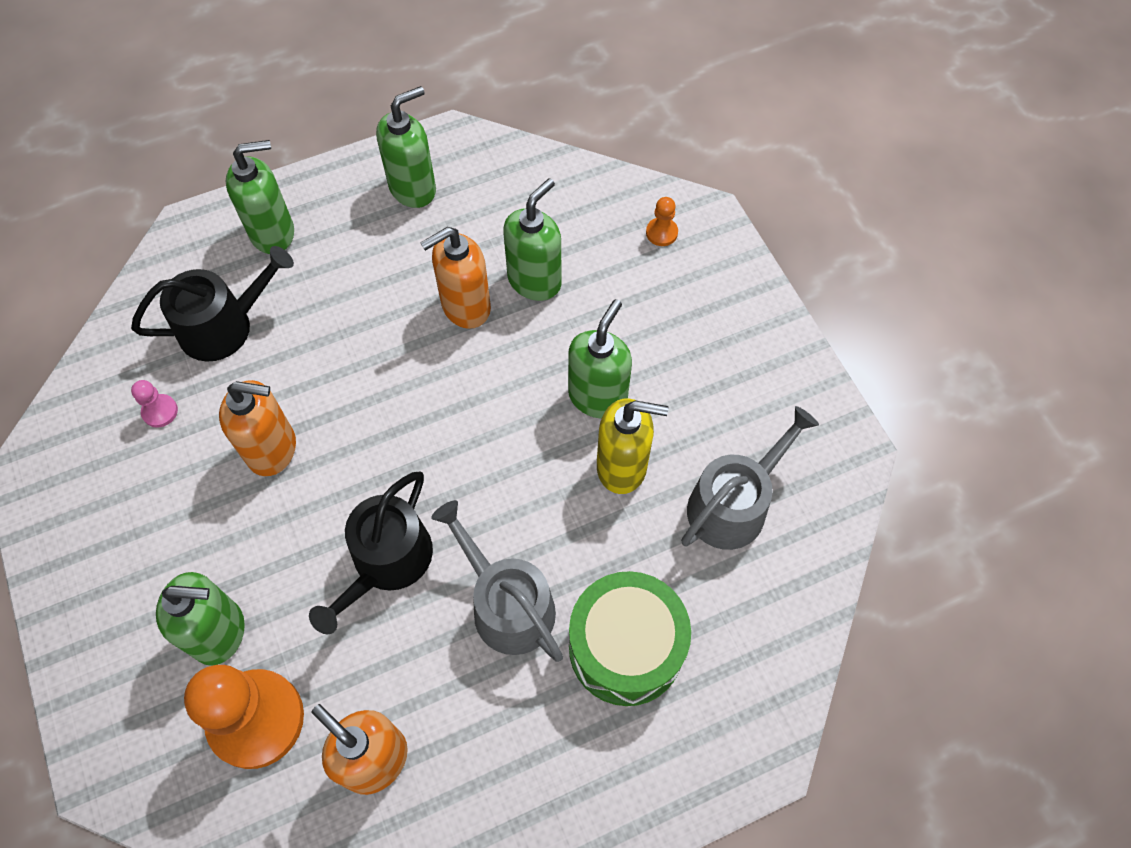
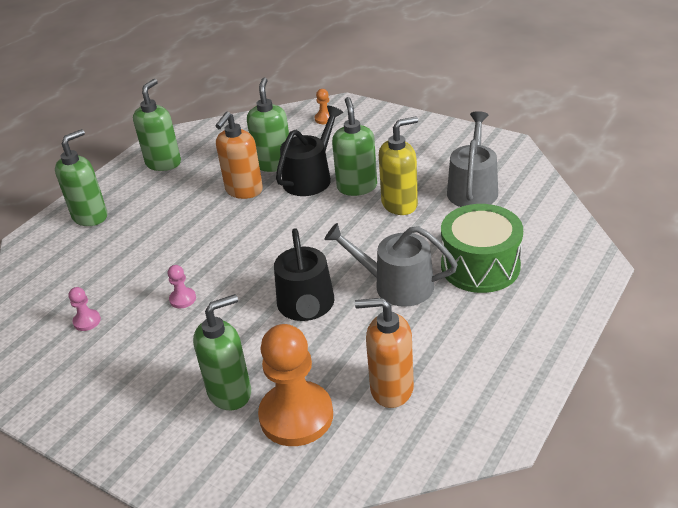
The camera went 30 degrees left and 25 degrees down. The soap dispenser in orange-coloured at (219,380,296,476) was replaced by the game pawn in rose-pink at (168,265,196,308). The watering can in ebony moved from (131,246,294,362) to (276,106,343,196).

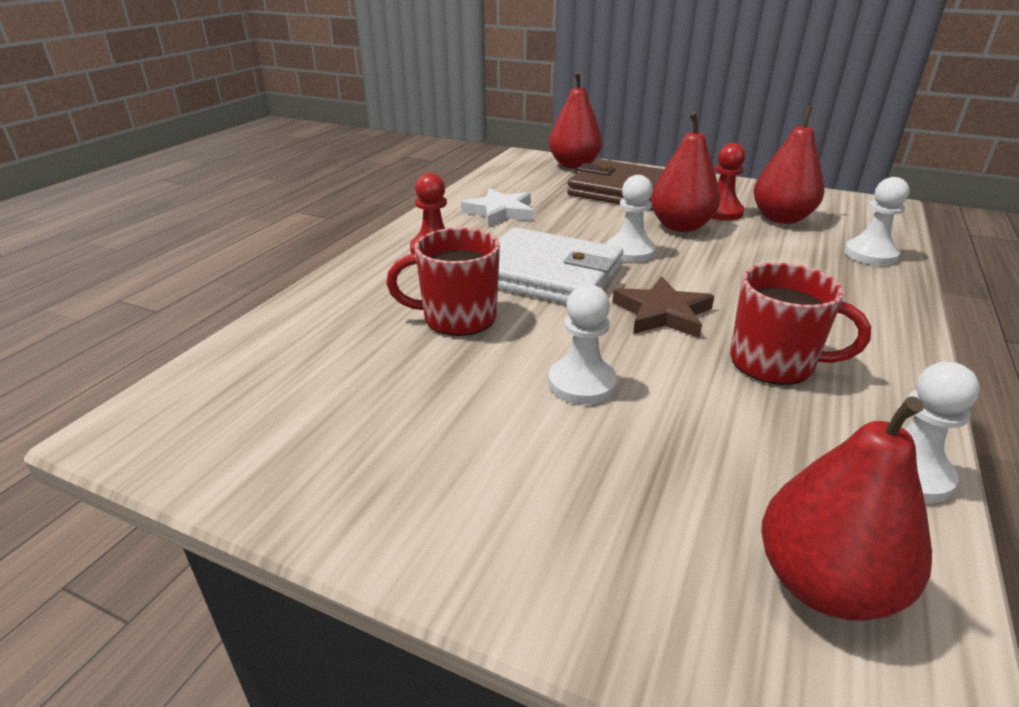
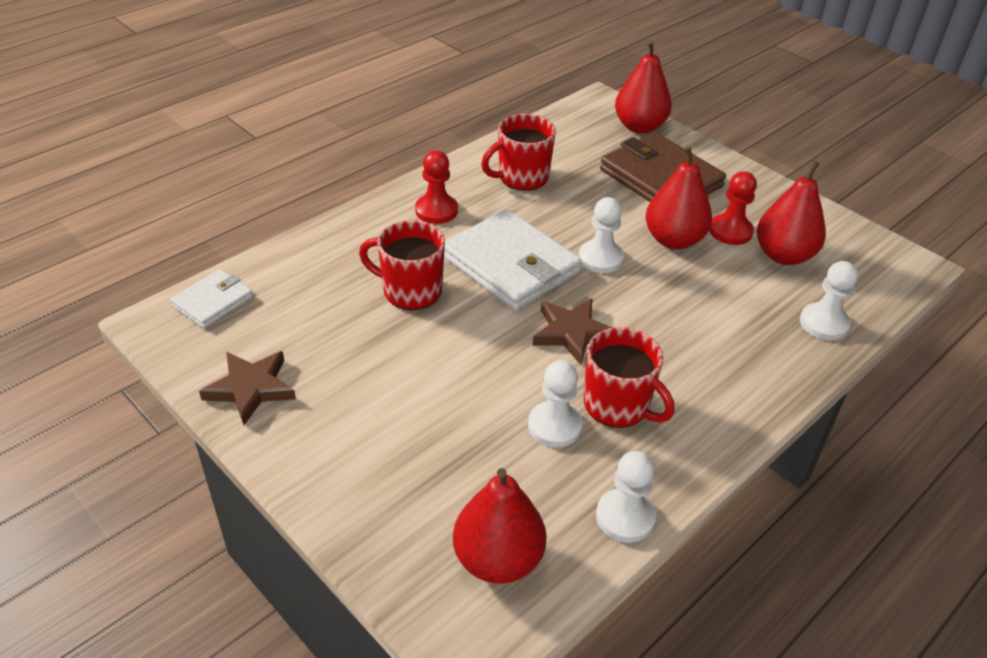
The camera went 20 degrees right and 10 degrees up. The card wallet in snow-white at (170,269,253,328) appeared. The five-pointed star in russet at (199,351,296,425) appeared. The five-pointed star in snow-white at (461,188,533,227) was replaced by the coffee mug in crimson at (481,114,556,191). The game pawn in snow-white moved from (548,284,617,405) to (528,360,583,447).

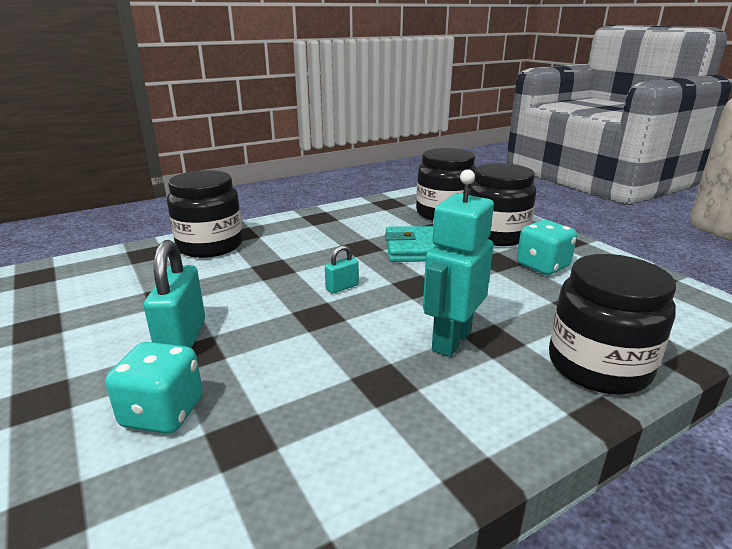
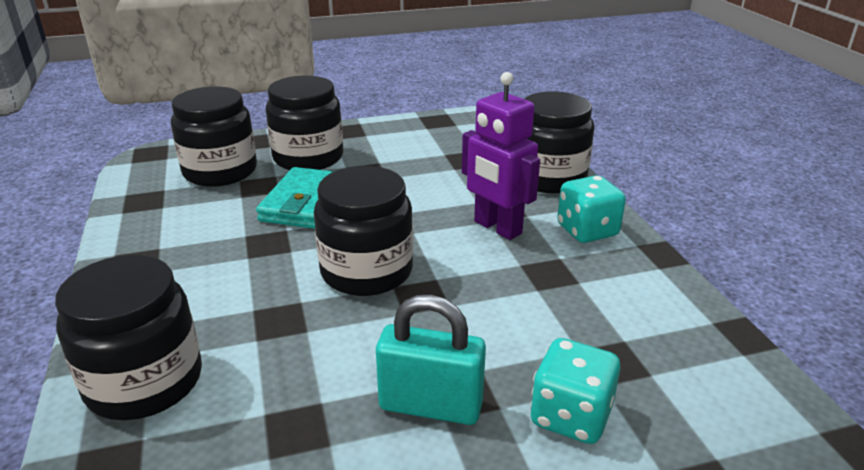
The camera went 75 degrees left and 5 degrees up. The small lock in aqua at (325,245,359,294) was replaced by the preserve jar in ebony at (314,166,413,296). The robot in aqua at (423,169,494,357) became the robot in royal purple at (462,72,540,240). The dice in aqua moved from (517,220,577,275) to (557,175,626,243).

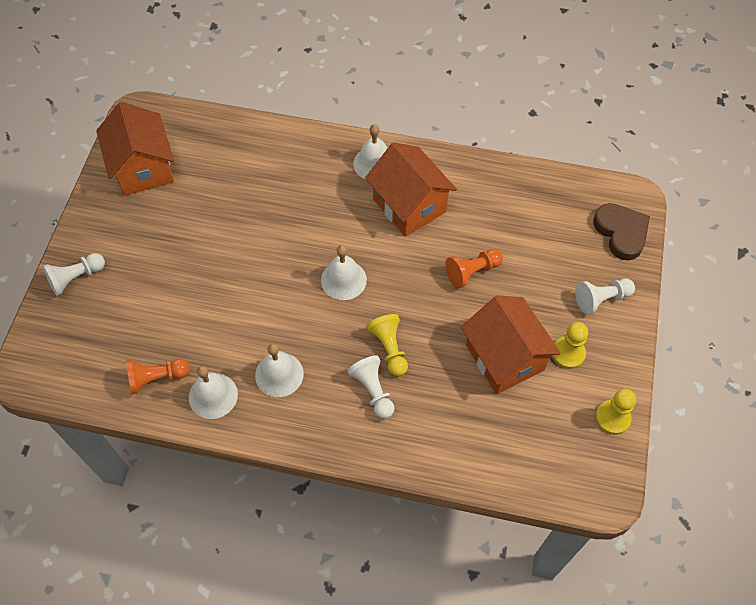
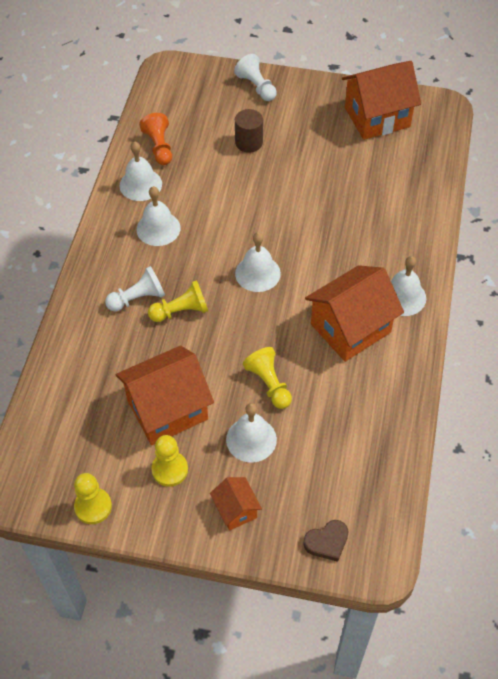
The camera went 90 degrees right and 5 degrees down. The game pawn in snow-white at (575,278,635,314) was replaced by the toy house in orange-coloured at (210,477,262,531). The hand bell in snow-white at (226,403,277,463) appeared. The cylinder shape in russet at (235,109,263,153) appeared. The game pawn in orange-coloured at (445,249,503,288) became the game pawn in golden at (243,347,292,409). The love heart in russet at (593,203,650,261) changed to 0.62 times the size.

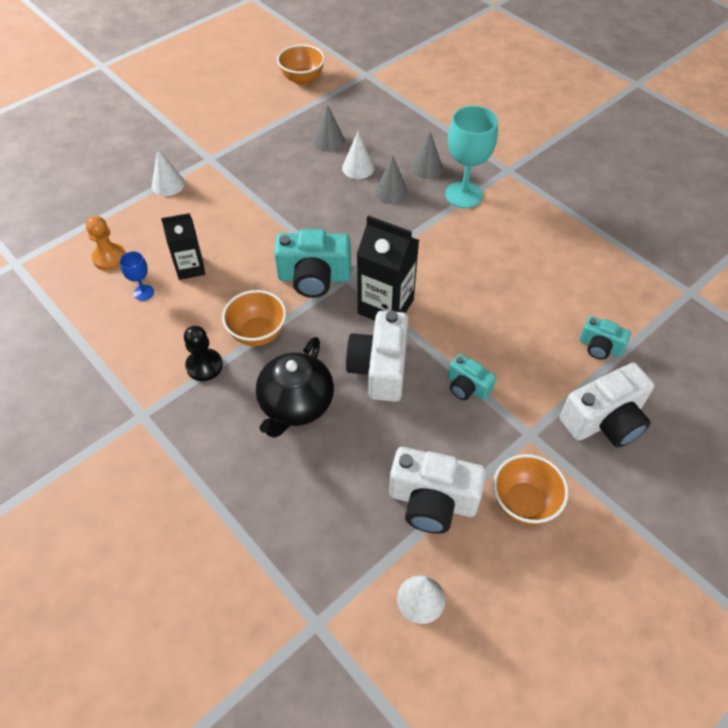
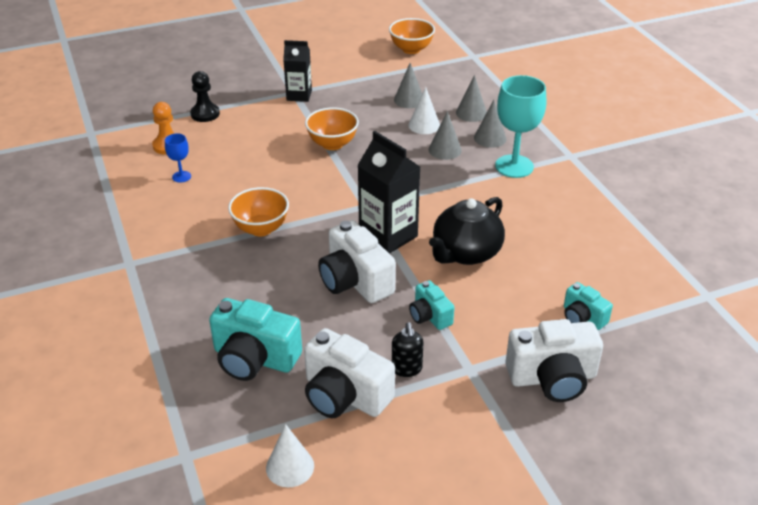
The camera went 20 degrees right and 15 degrees down. The game pawn in ebony moved from (184,326,223,381) to (190,71,220,122). The camera in aqua moved from (274,229,351,298) to (209,298,302,381). The juice carton in ebony moved from (161,213,205,280) to (283,40,312,102). The bowl in orange-coloured moved from (493,454,569,525) to (305,107,359,150). The camera in snow-white at (345,311,409,402) turned 60 degrees counterclockwise. The soap dispenser in ebony at (392,322,423,377) appeared. The china teapot in ebony moved from (256,337,334,438) to (429,197,505,265). The solid cone in gray at (456,75,487,122) appeared. The solid cone in snow-white at (152,148,185,196) disappeared.

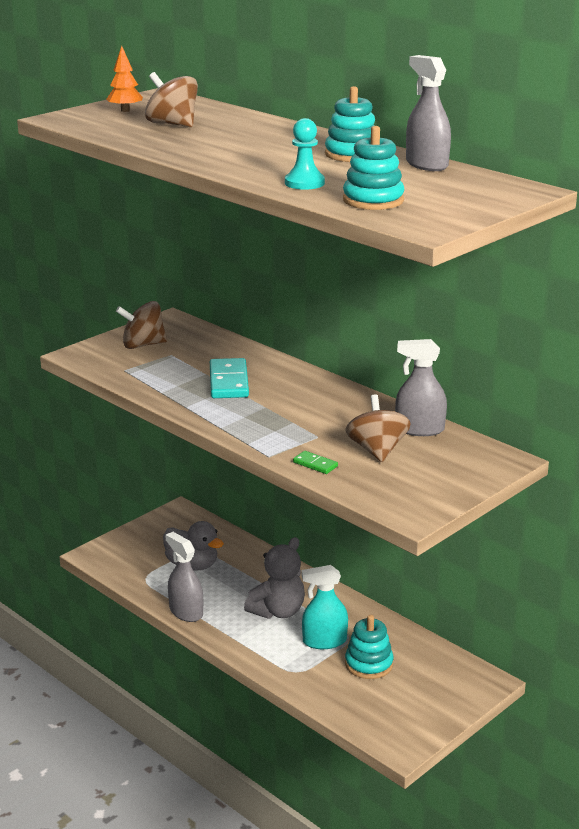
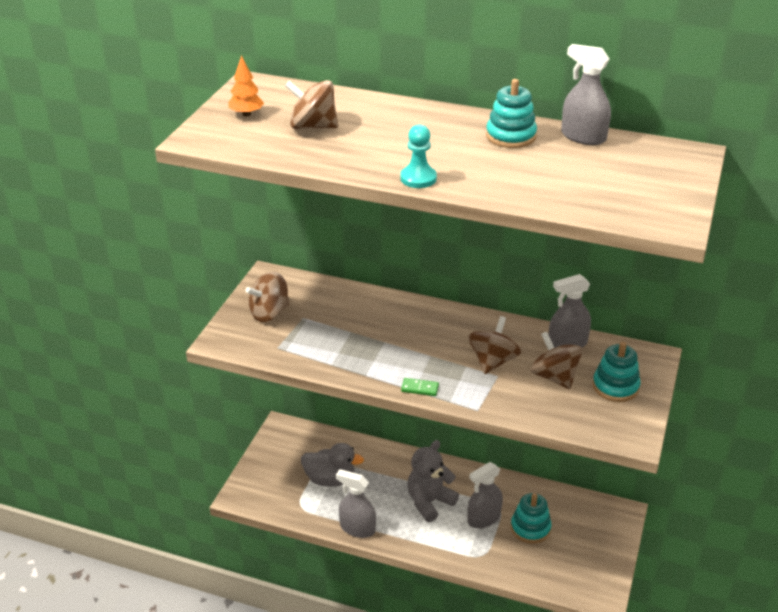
The camera went 25 degrees left and 10 degrees up. The game pawn in aqua moved from (285,118,325,190) to (400,124,437,188). The domino in emerald moved from (293,451,338,474) to (401,378,439,396). The teddy in gray at (244,537,305,619) turned 150 degrees counterclockwise. The spray cleaner in aqua at (302,565,348,649) became the spray cleaner in gray at (467,462,503,528). The toy top in russet at (468,316,521,374) appeared. The ring stacker in aqua moved from (343,126,405,210) to (593,342,641,402). The domino in aqua at (210,358,249,398) disappeared.

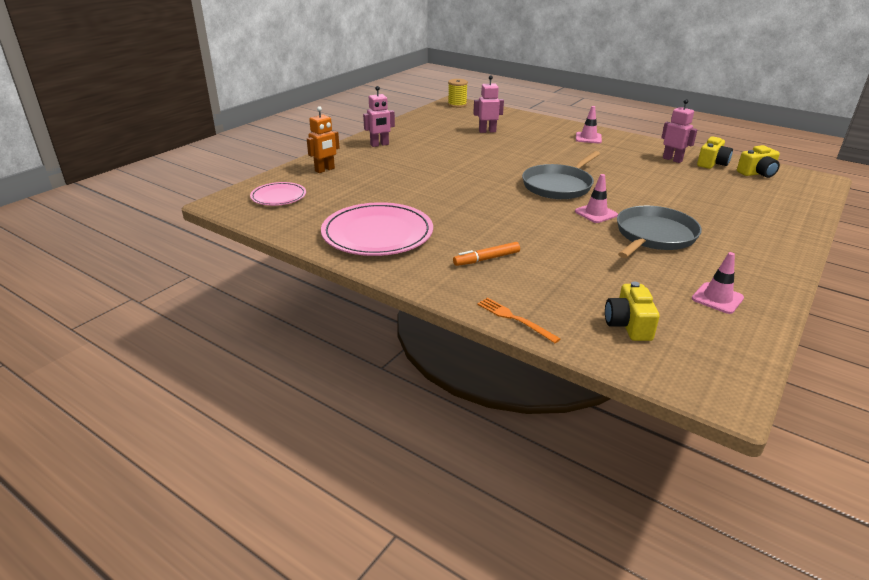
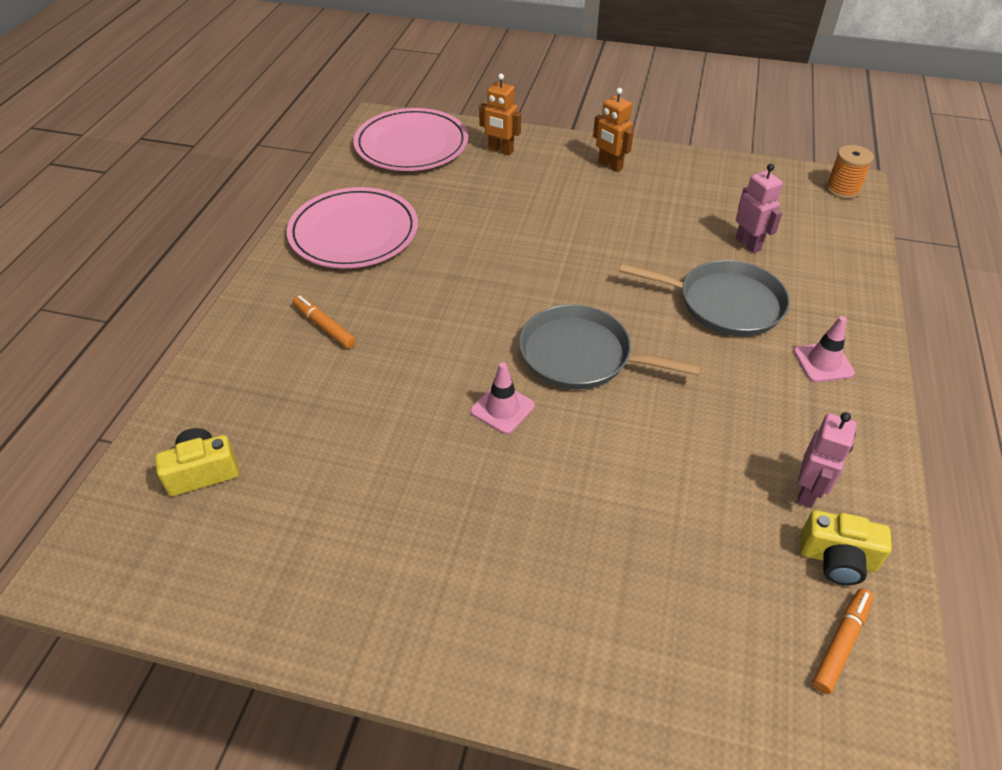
The camera went 70 degrees right and 15 degrees up. The flat dish in rose-pink at (250,182,306,206) changed to 1.82 times the size. The robot in rose-pink at (363,86,395,147) became the robot in orange-coloured at (593,88,634,172). The skillet in gray moved from (617,206,702,258) to (619,260,790,337). The camera in golden at (737,145,780,178) was replaced by the felt pen in orange-coloured at (812,588,873,694). The bobbin in golden at (448,79,468,108) became the bobbin in orange-coloured at (826,145,874,199). The fork in orange-coloured at (477,297,560,343) disappeared. The safety cone in rose-pink at (692,252,744,314) disappeared.

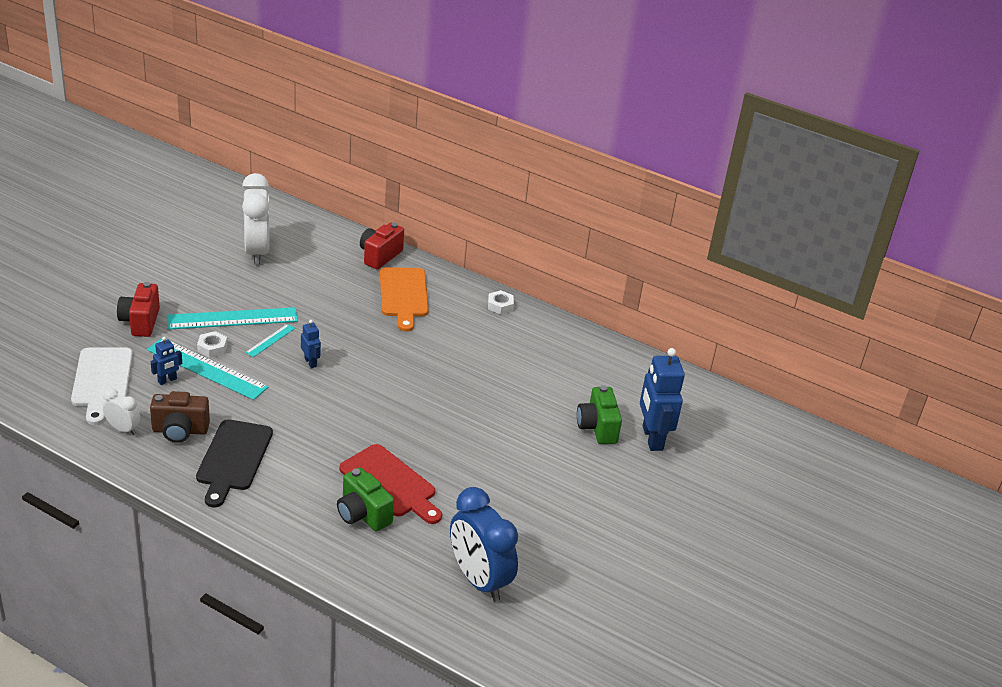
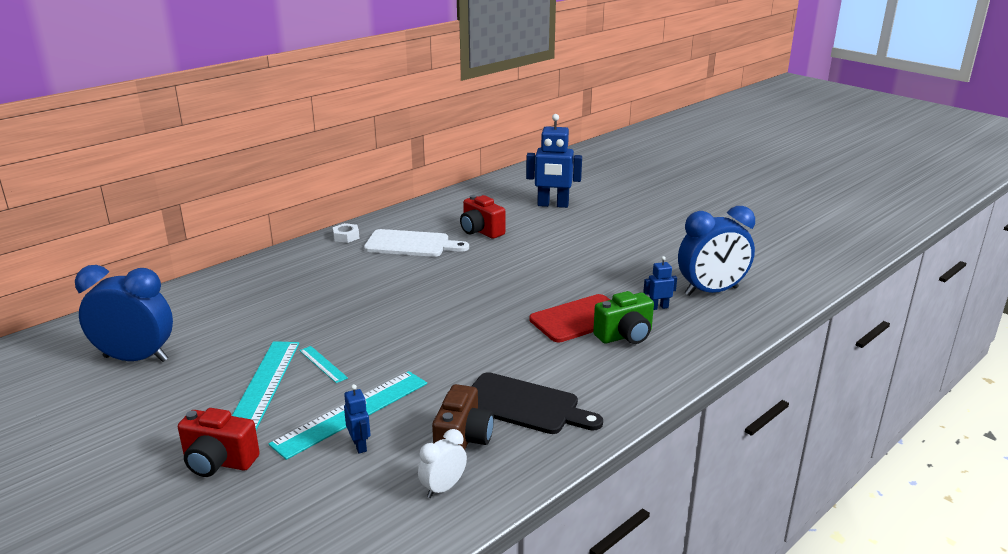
The camera went 70 degrees left and 10 degrees down. The bedside clock in snow-white at (242,173,270,265) became the bedside clock in blue at (75,265,173,362). The chopping board in snow-white moved from (71,348,133,425) to (364,229,469,257). The camera in crimson moved from (360,223,404,269) to (460,195,505,239). The robot in blue moved from (301,320,321,368) to (643,256,677,310). The hex nut in snow-white at (197,331,227,358) disappeared. The chopping board in orange-coloured at (380,267,429,332) disappeared. The camera in emerald at (577,385,622,444) disappeared.

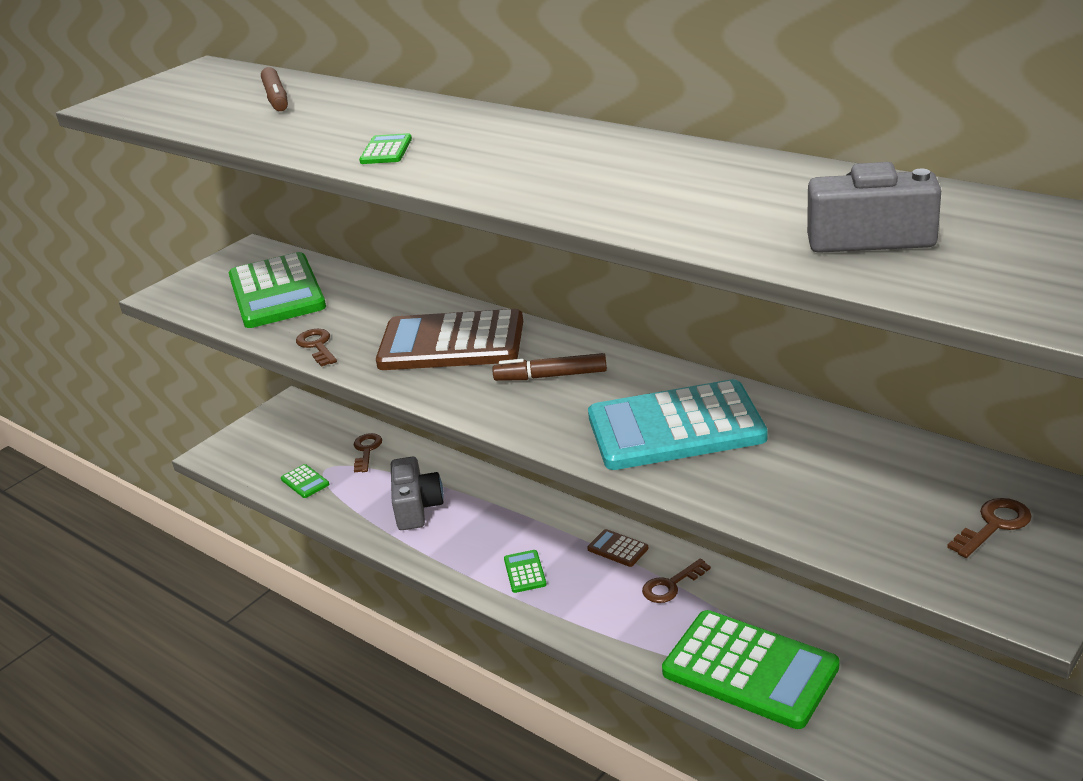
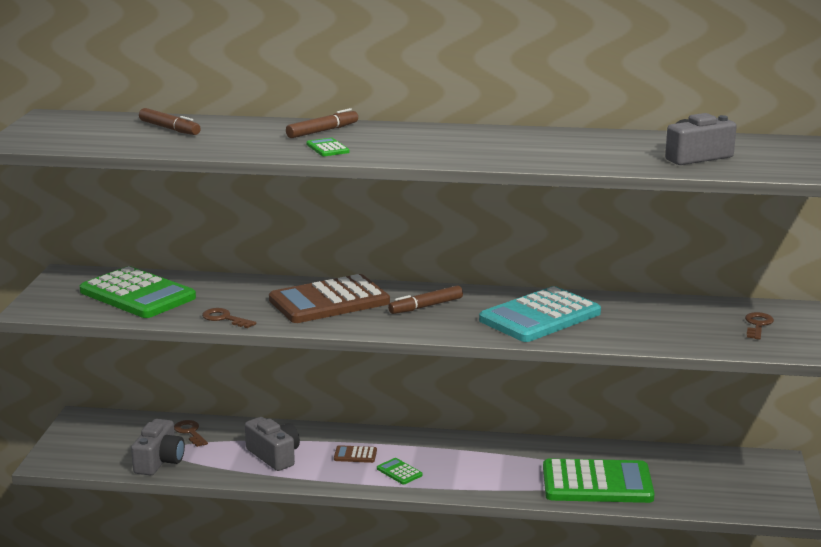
The camera went 35 degrees left and 10 degrees down. The calculator in emerald at (281,464,329,498) was replaced by the camera in gray at (131,419,185,475). The felt pen in russet at (286,108,358,138) appeared. The calculator in russet moved from (587,529,649,567) to (334,445,377,463). The door key in russet at (642,559,711,603) disappeared.

